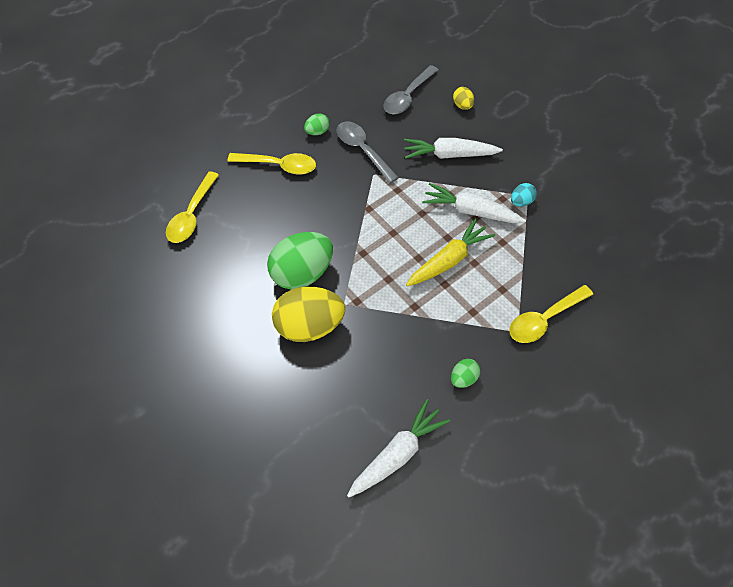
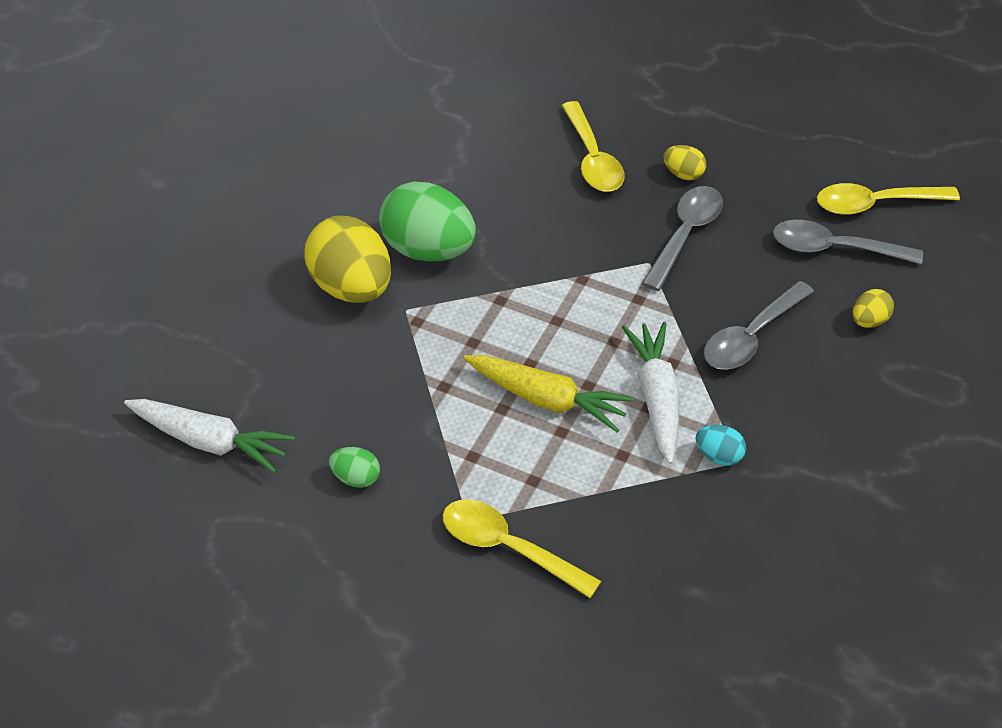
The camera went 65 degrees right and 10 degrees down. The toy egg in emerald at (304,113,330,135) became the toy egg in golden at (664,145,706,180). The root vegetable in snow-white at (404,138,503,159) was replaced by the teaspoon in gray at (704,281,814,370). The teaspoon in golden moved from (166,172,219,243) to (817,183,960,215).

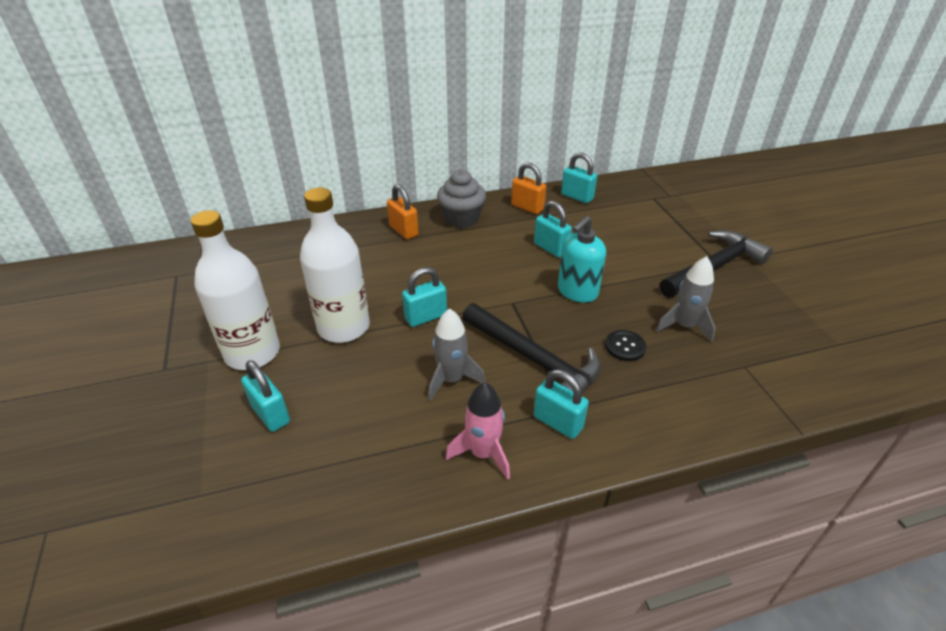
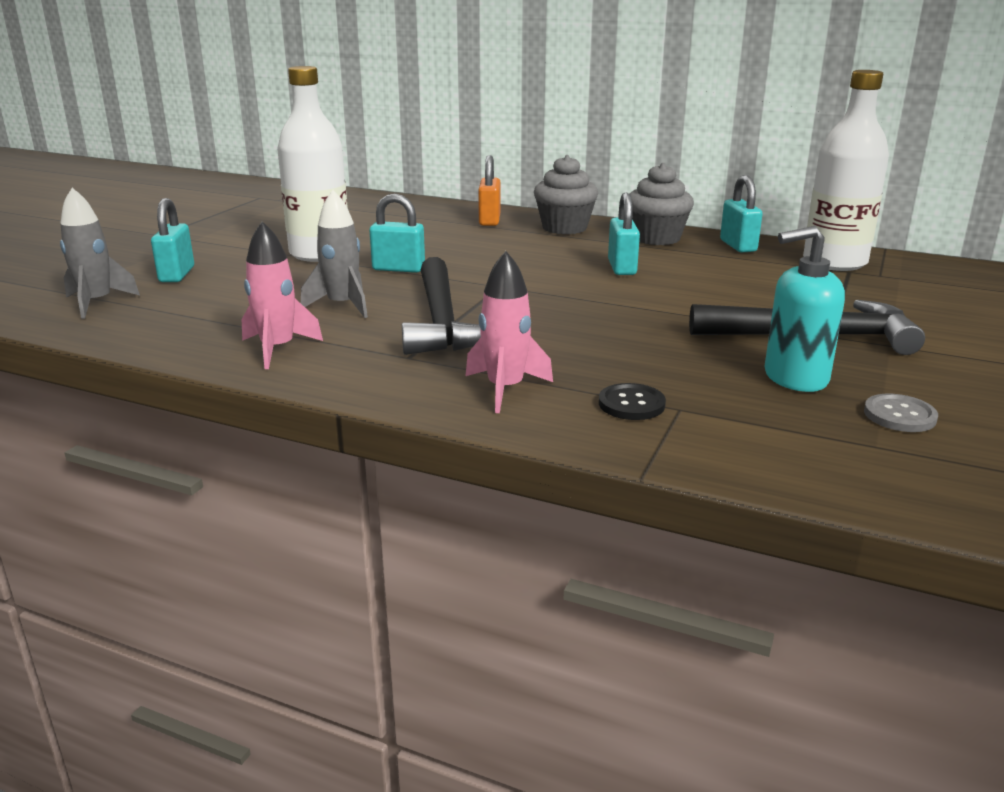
The camera went 40 degrees right and 15 degrees down. The spaceship in gray moved from (656,256,715,342) to (60,188,140,319). The spaceship in rose-pink at (466,251,553,413) appeared. The shirt button in ebony moved from (605,330,646,361) to (599,383,666,420). The small lock in orange-coloured at (511,162,546,214) was replaced by the muffin in gray at (630,163,694,245). The soap dispenser in aqua moved from (558,216,606,303) to (764,226,845,392). The bottle in snow-white moved from (191,210,280,370) to (803,70,889,271). The shirt button in gray at (864,394,938,432) appeared. The small lock in aqua at (534,370,589,439) disappeared.

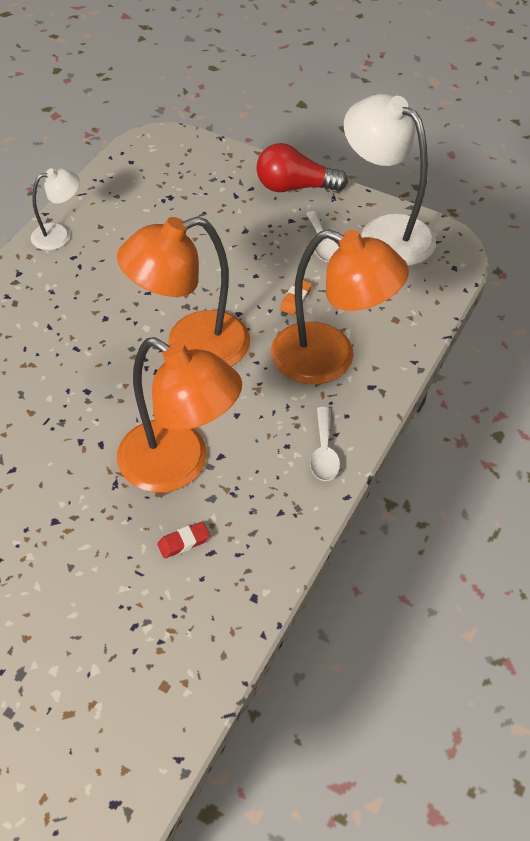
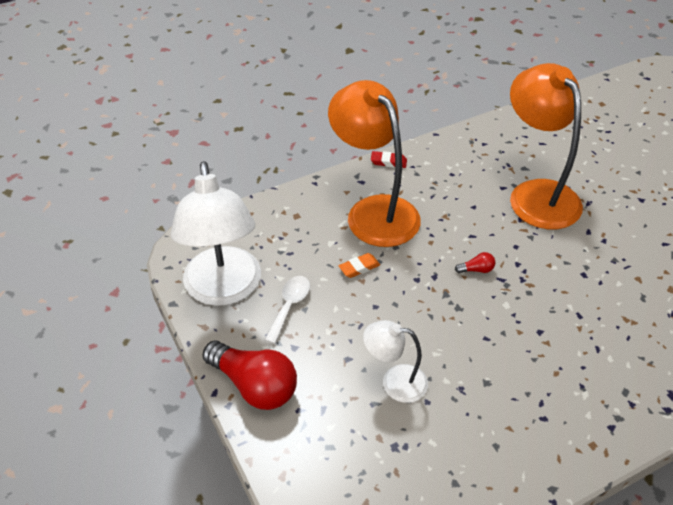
The camera went 145 degrees left and 5 degrees down. The desk lamp in snow-white moved from (31,168,80,250) to (363,320,428,403). The pencil eraser in crimson moved from (157,522,210,559) to (371,151,407,168). The desk lamp in orange-coloured at (117,216,250,367) was replaced by the bulb in crimson at (455,252,495,273). The teaspoon in snow-white at (310,407,340,481) disappeared.

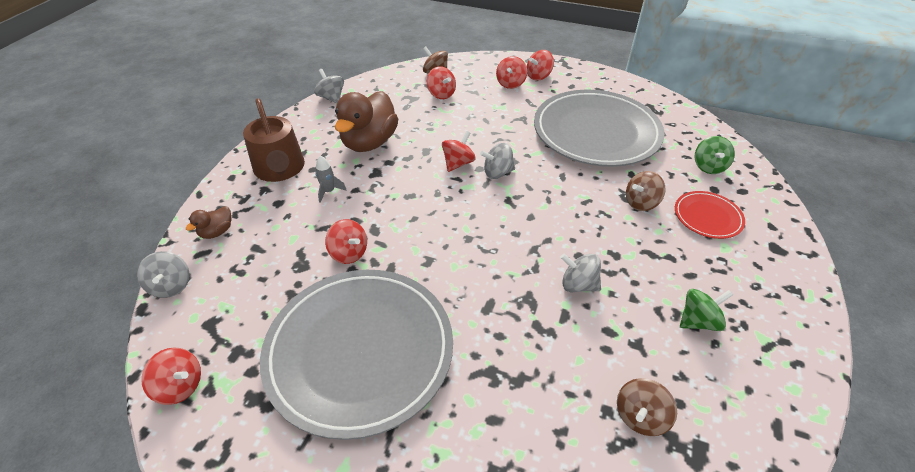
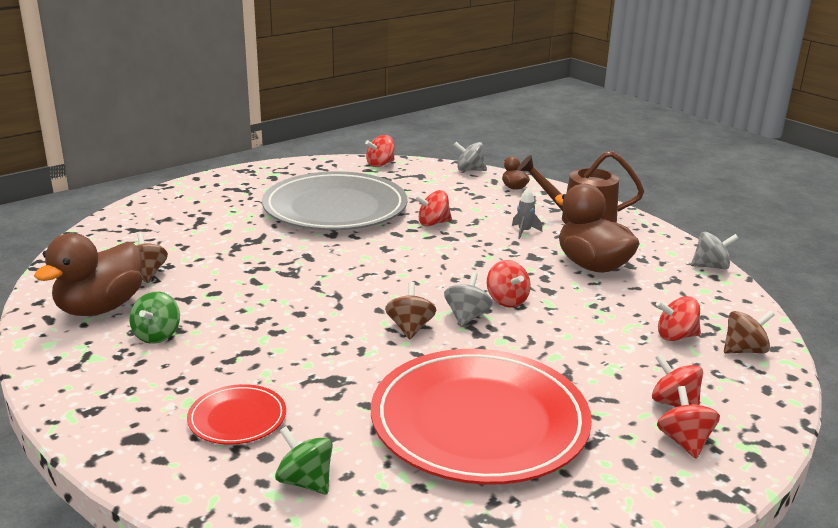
The camera went 120 degrees right and 20 degrees down. The duck in russet at (34,233,143,316) appeared. The flat dish in gray at (534,90,665,167) became the flat dish in crimson at (371,349,592,485). The toy top in russet moved from (626,171,665,211) to (385,282,436,339). The toy top in gray at (560,254,601,292) disappeared.

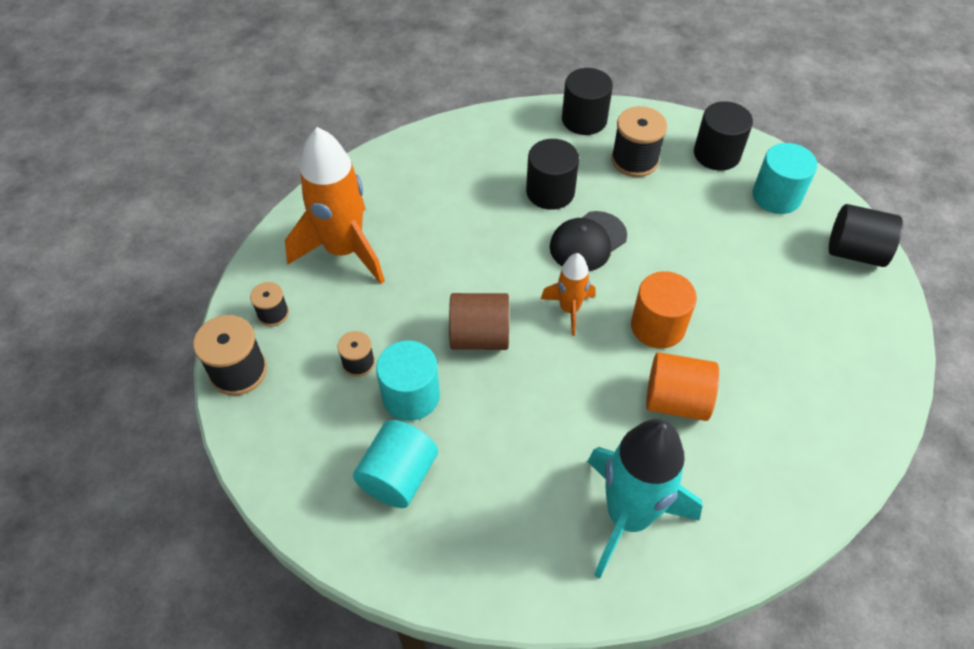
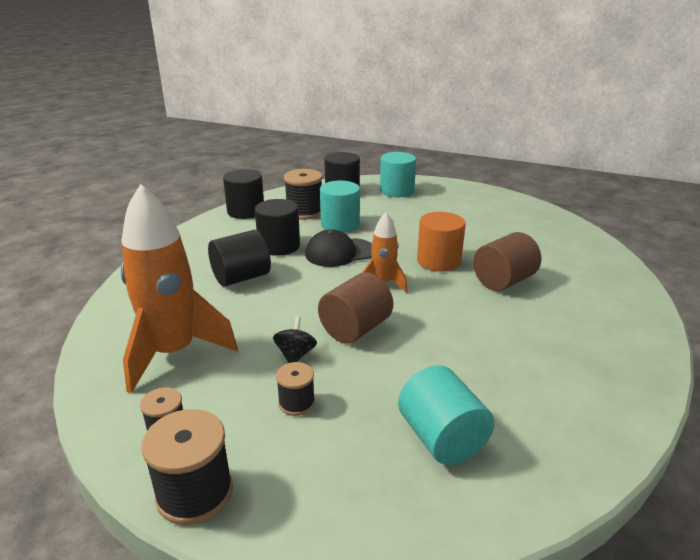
The camera went 50 degrees left and 25 degrees down. The cylinder shape in ebony moved from (829,204,903,267) to (208,230,271,286). The toy top in ebony at (273,317,317,363) appeared. The baseball cap in ebony at (550,211,627,272) turned 75 degrees clockwise. The cylinder shape in aqua moved from (376,340,440,421) to (320,181,360,233). The cylinder shape in orange-coloured at (646,352,719,421) became the cylinder shape in russet at (473,232,541,291). The spaceship in aqua at (587,419,702,579) disappeared.

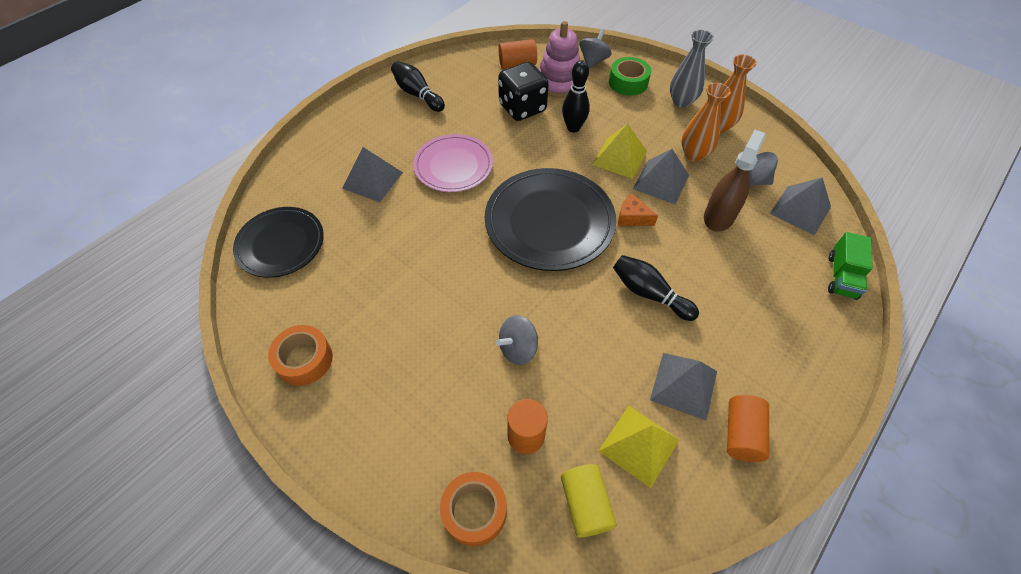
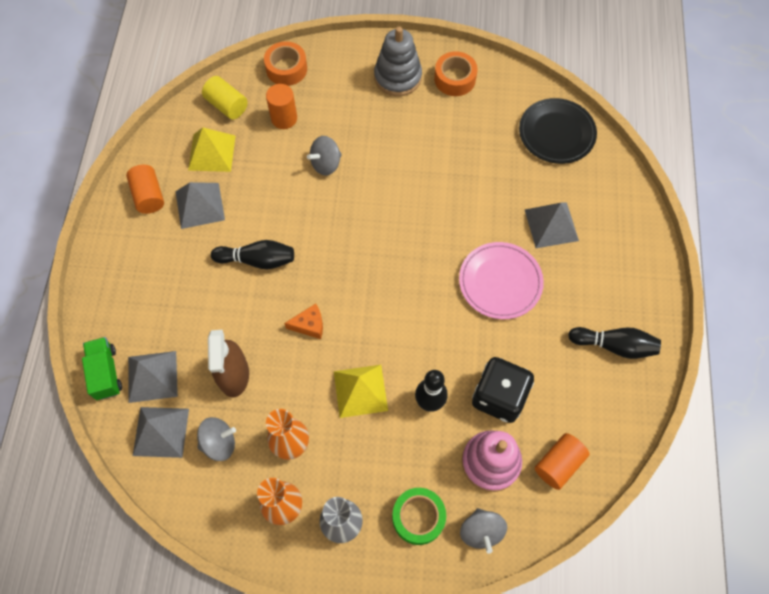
The camera went 145 degrees right and 10 degrees up. The pyramid in gray moved from (633,149,689,205) to (128,351,178,403). The toy top in gray at (496,315,538,365) turned 150 degrees counterclockwise. The ring stacker in gray at (374,27,422,96) appeared. The flat dish in ebony at (485,168,616,271) disappeared.

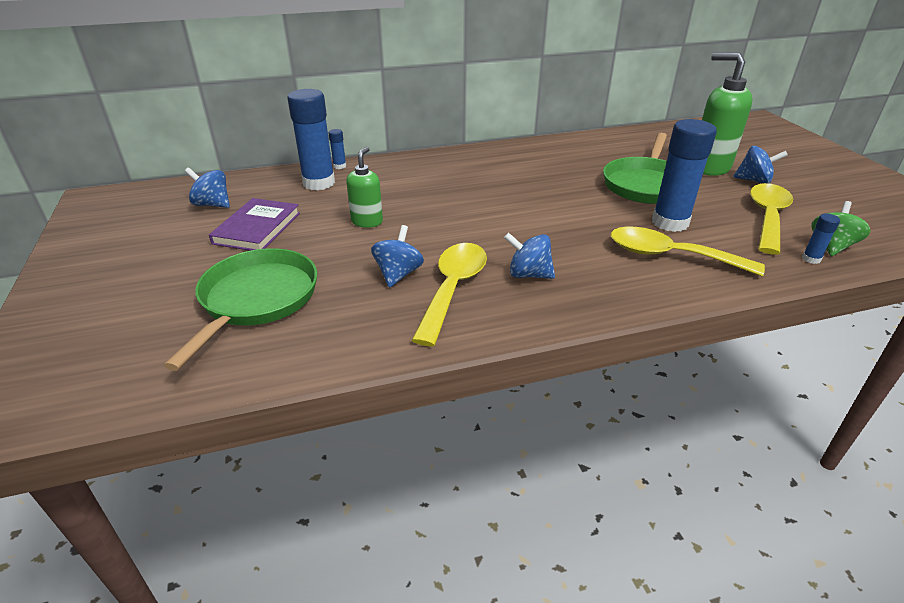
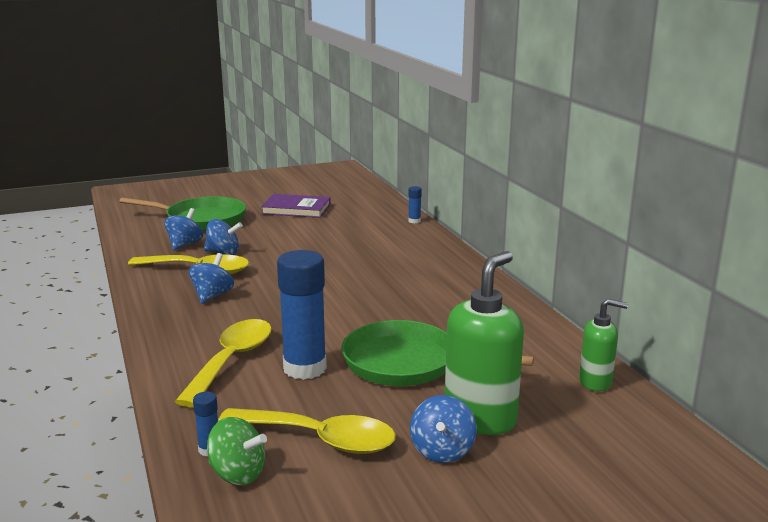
The camera went 85 degrees right and 15 degrees down. The toy top in blue moved from (185,167,230,208) to (164,208,203,250). The soap dispenser in emerald moved from (346,147,383,228) to (579,299,628,391). The glue stick in blue at (287,89,335,190) disappeared.

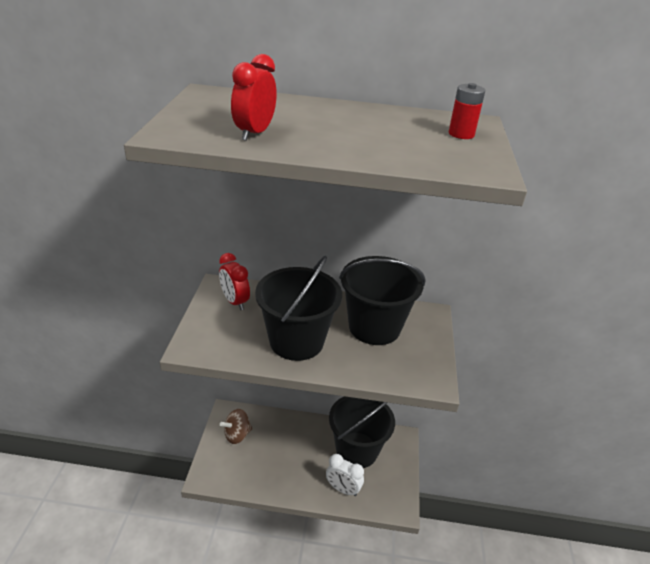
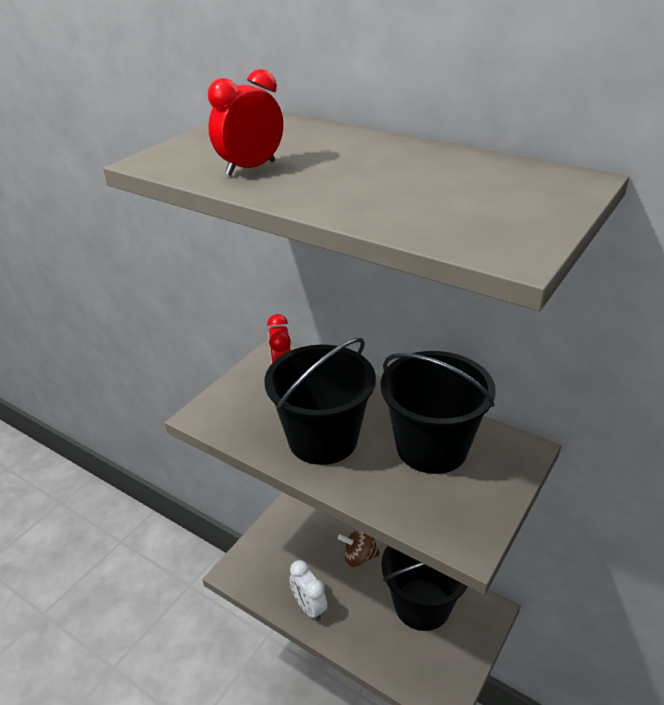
The camera went 30 degrees right and 0 degrees up. The bedside clock in snow-white moved from (326,454,364,496) to (289,560,327,621). The toy top in russet moved from (220,409,253,444) to (338,529,380,567). The battery in crimson at (449,83,485,139) disappeared.

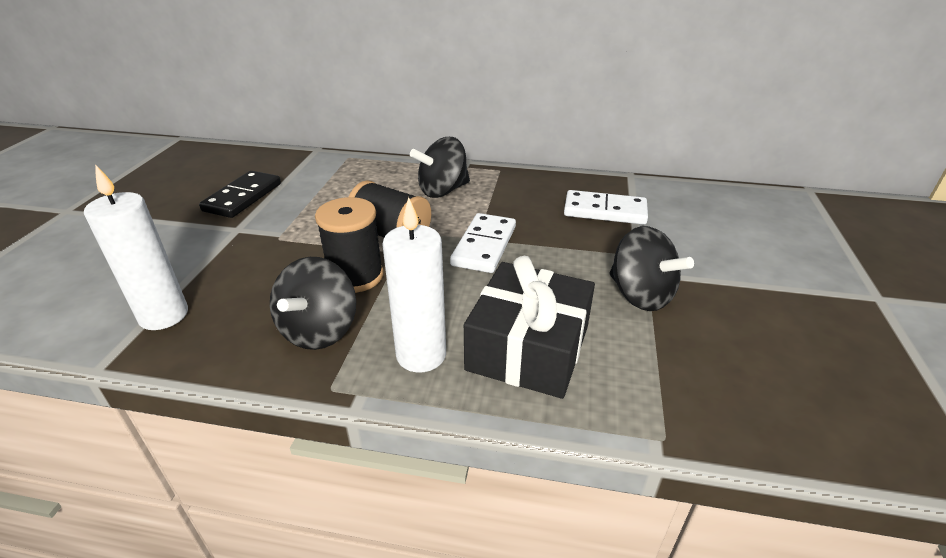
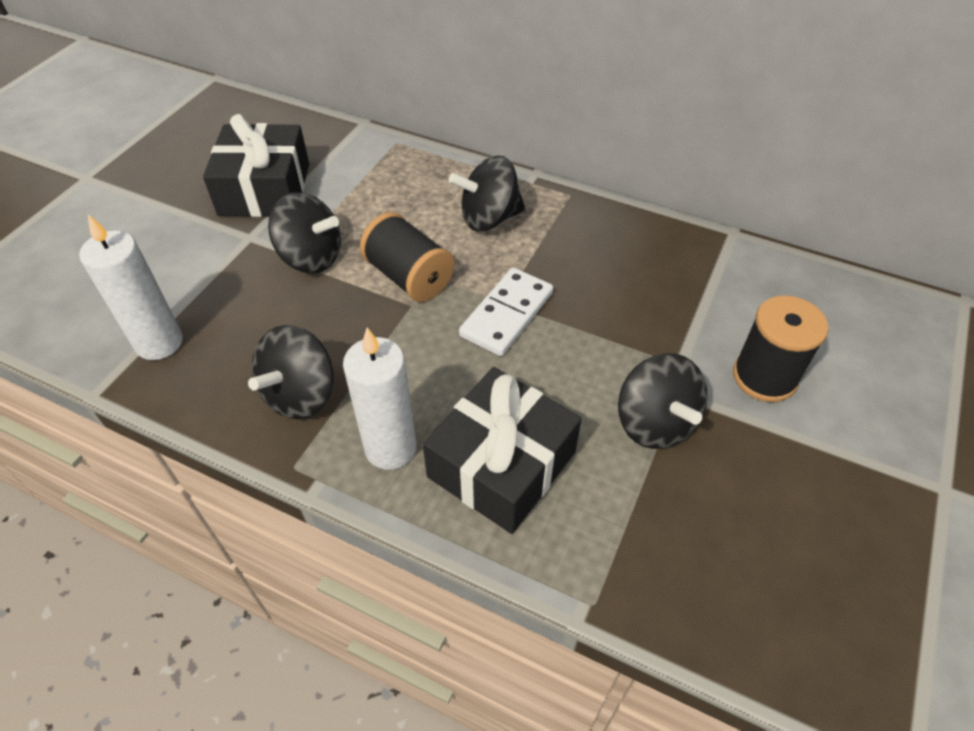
The camera went 15 degrees right and 15 degrees up. The domino in ebony at (199,171,281,218) was replaced by the gift in ebony at (203,114,309,217). The toy top in ebony at (268,192,341,273) appeared. The bobbin in ebony moved from (315,197,384,293) to (733,295,829,402). The domino in snow-white at (564,190,648,225) disappeared.

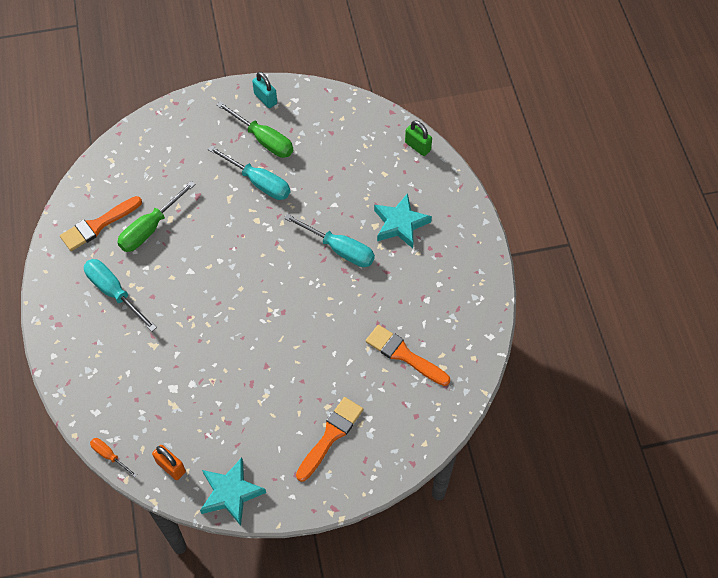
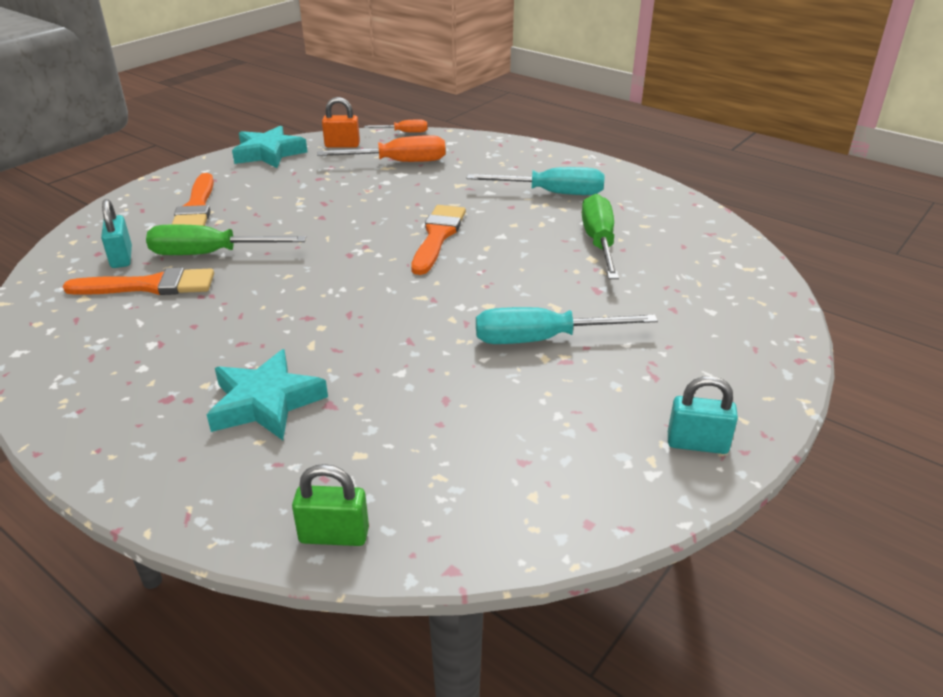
The camera went 140 degrees right and 25 degrees down. The small lock in aqua at (101,199,132,268) appeared. The hand screwdriver in emerald moved from (217,101,293,158) to (146,224,306,255). The hand screwdriver in orange-coloured at (317,135,446,162) appeared. The paintbrush in orange-coloured moved from (60,196,142,251) to (411,205,466,275). The hand screwdriver in aqua at (284,214,375,267) disappeared.

